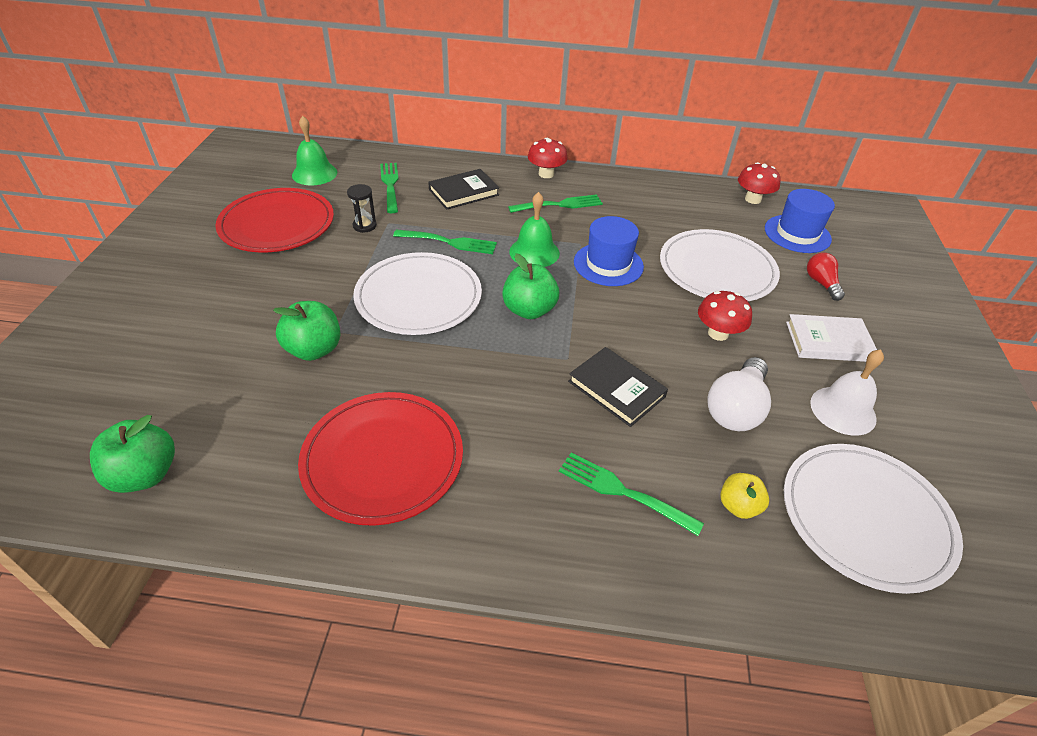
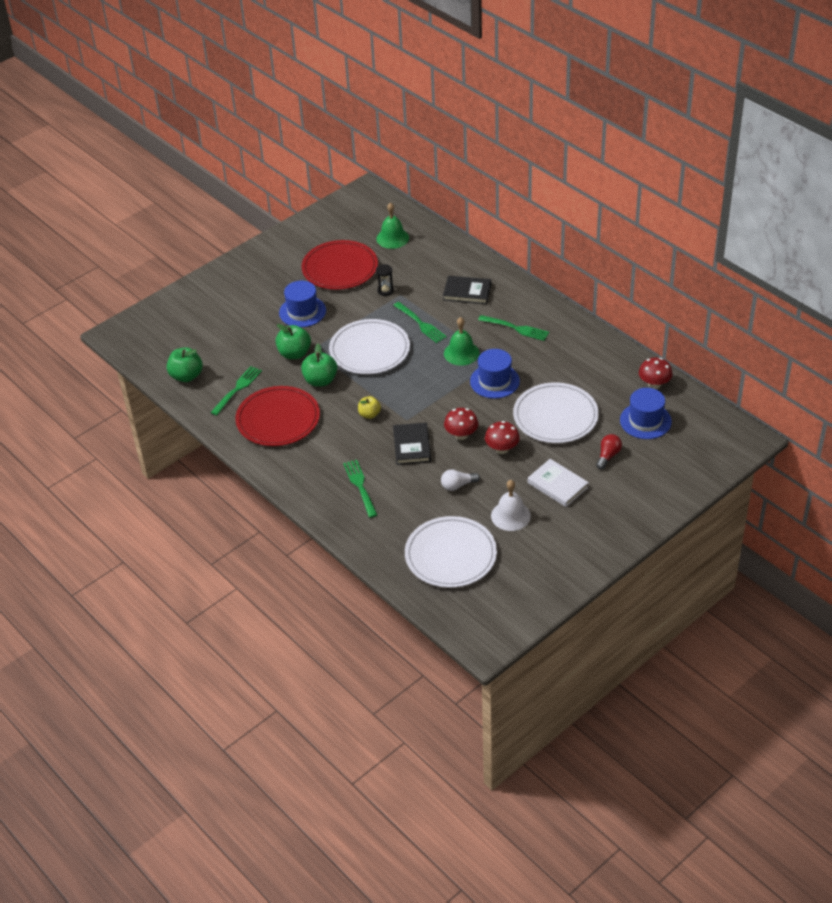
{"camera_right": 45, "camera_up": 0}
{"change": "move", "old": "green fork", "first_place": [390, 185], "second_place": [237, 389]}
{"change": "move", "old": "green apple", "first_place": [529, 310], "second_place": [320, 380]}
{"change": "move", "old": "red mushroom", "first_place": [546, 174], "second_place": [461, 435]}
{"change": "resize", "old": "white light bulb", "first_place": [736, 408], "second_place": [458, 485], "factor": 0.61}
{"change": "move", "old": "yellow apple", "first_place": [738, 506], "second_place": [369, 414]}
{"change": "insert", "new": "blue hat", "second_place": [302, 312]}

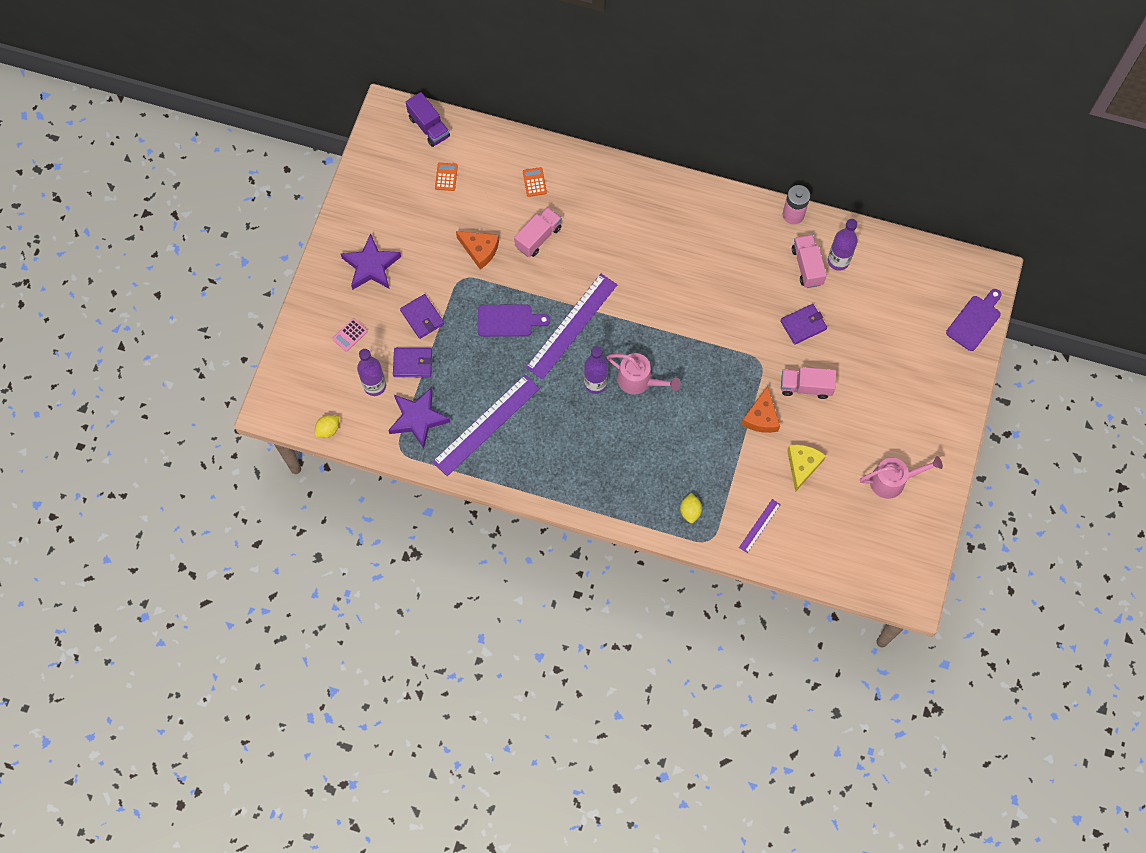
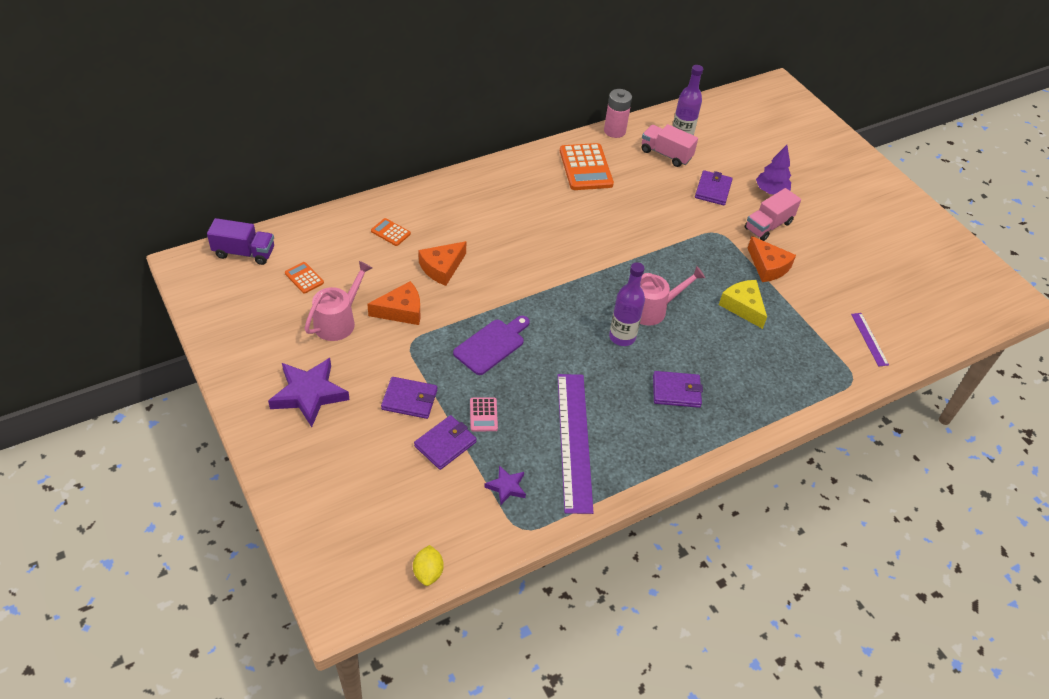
{"camera_right": -50, "camera_up": -20}
{"change": "move", "old": "pink calculator", "first_place": [350, 335], "second_place": [483, 415]}
{"change": "delete", "old": "purple bottle", "first_place": [375, 386]}
{"change": "resize", "old": "purple star", "first_place": [418, 419], "second_place": [506, 487], "factor": 0.52}
{"change": "replace", "old": "pink truck", "new": "orange cheese", "first_place": [538, 237], "second_place": [442, 268]}
{"change": "delete", "old": "purple ruler", "first_place": [571, 326]}
{"change": "delete", "old": "yellow lemon", "first_place": [690, 511]}
{"change": "move", "old": "yellow cheese", "first_place": [802, 466], "second_place": [743, 307]}
{"change": "move", "old": "pink watering can", "first_place": [893, 480], "second_place": [338, 321]}
{"change": "delete", "old": "purple cutting board", "first_place": [975, 321]}
{"change": "insert", "new": "orange calculator", "second_place": [586, 168]}
{"change": "insert", "new": "purple wallet", "second_place": [676, 391]}
{"change": "insert", "new": "purple tree", "second_place": [770, 191]}

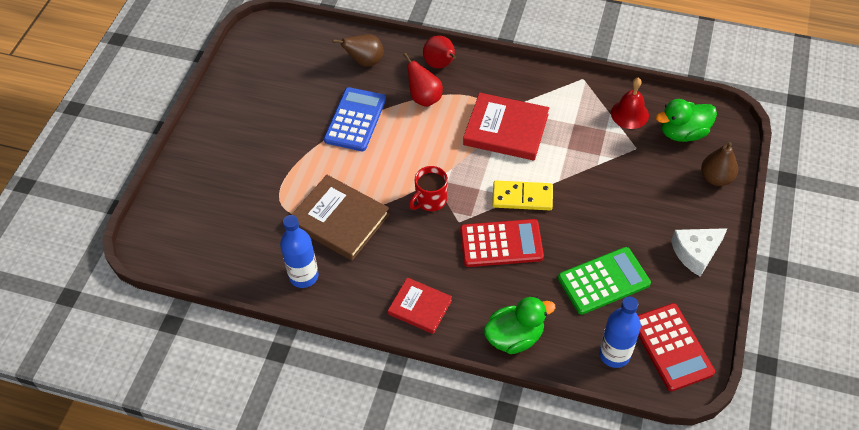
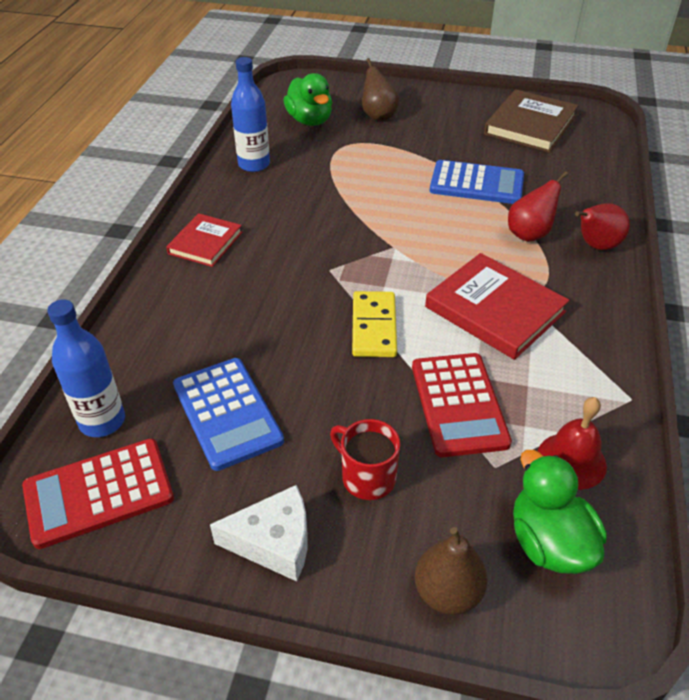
{"camera_right": 85, "camera_up": -10}
{"change": "move", "old": "brown book", "first_place": [339, 220], "second_place": [530, 125]}
{"change": "move", "old": "brown pear", "first_place": [365, 61], "second_place": [378, 116]}
{"change": "move", "old": "red mug", "first_place": [430, 200], "second_place": [367, 477]}
{"change": "move", "old": "red calculator", "first_place": [501, 243], "second_place": [458, 404]}
{"change": "rotate", "old": "red book", "first_place": [506, 130], "second_place": [494, 310], "degrees": -60}
{"change": "move", "old": "green duck", "first_place": [514, 337], "second_place": [310, 121]}
{"change": "recolor", "old": "green calculator", "new": "blue calculator", "first_place": [603, 281], "second_place": [227, 413]}
{"change": "rotate", "old": "white cheese", "first_place": [696, 253], "second_place": [274, 542], "degrees": 120}

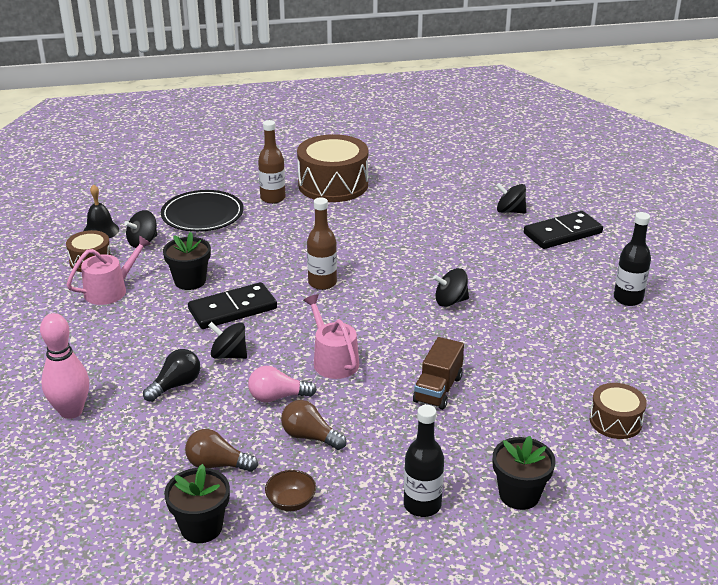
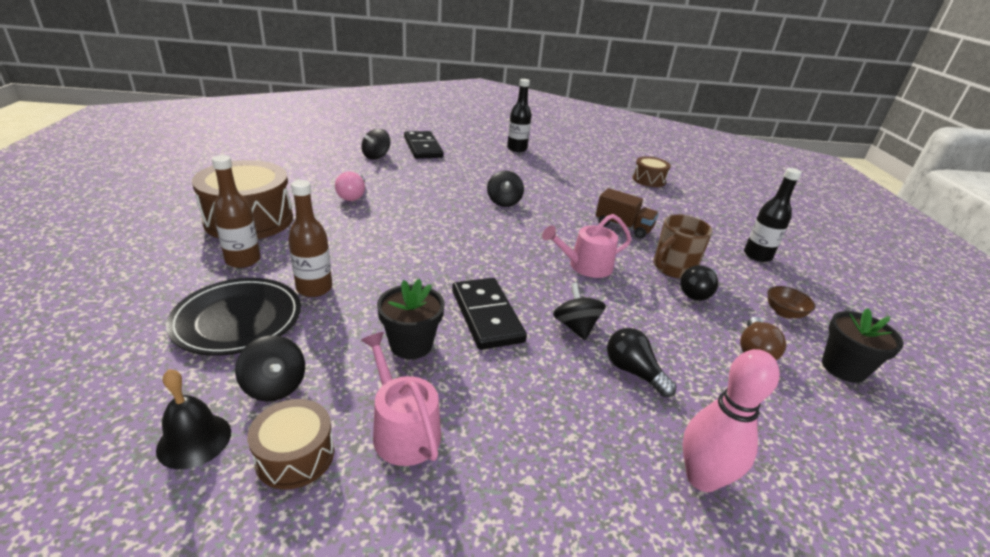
{"camera_right": -85, "camera_up": 0}
{"change": "rotate", "old": "black spinning top", "first_place": [229, 355], "second_place": [575, 327], "degrees": 135}
{"change": "move", "old": "pink light bulb", "first_place": [277, 397], "second_place": [353, 196]}
{"change": "recolor", "old": "brown light bulb", "new": "black light bulb", "first_place": [310, 436], "second_place": [697, 292]}
{"change": "move", "old": "brown bottle", "first_place": [322, 283], "second_place": [314, 288]}
{"change": "delete", "old": "black flower pot", "first_place": [519, 495]}
{"change": "insert", "new": "brown mug", "second_place": [673, 268]}

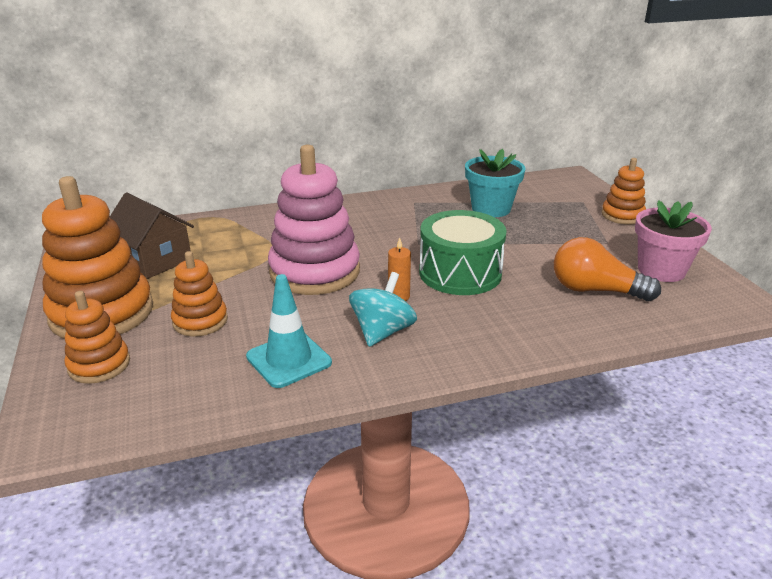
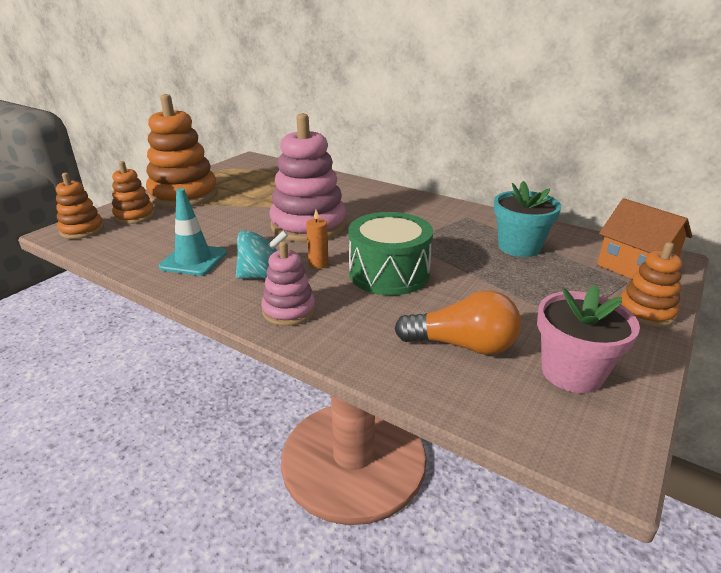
{"camera_right": 50, "camera_up": 0}
{"change": "delete", "old": "brown house", "first_place": [154, 260]}
{"change": "move", "old": "orange stacking toy", "first_place": [200, 321], "second_place": [82, 230]}
{"change": "rotate", "old": "orange light bulb", "first_place": [595, 290], "second_place": [463, 345], "degrees": 120}
{"change": "insert", "new": "pink stacking toy", "second_place": [289, 311]}
{"change": "insert", "new": "orange house", "second_place": [635, 267]}

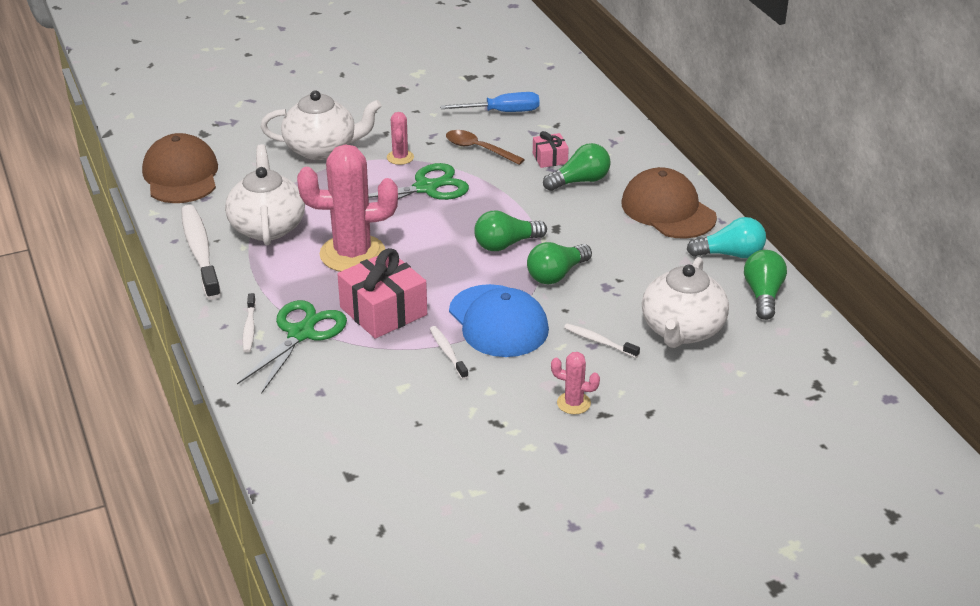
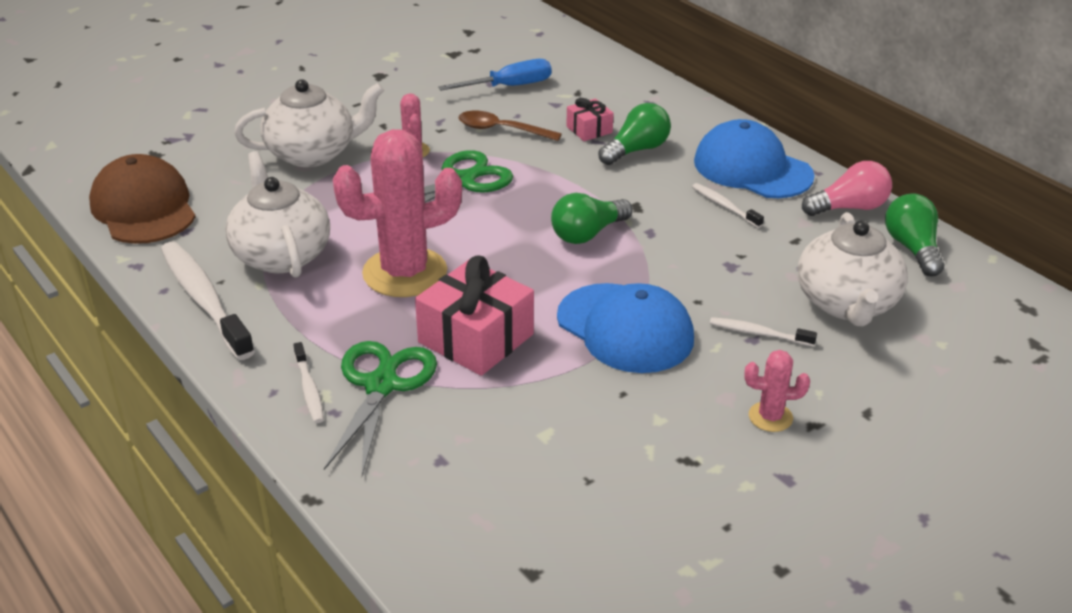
{"camera_right": -15, "camera_up": 0}
{"change": "move", "old": "white toothbrush", "first_place": [448, 352], "second_place": [724, 206]}
{"change": "delete", "old": "green light bulb", "first_place": [556, 274]}
{"change": "recolor", "old": "brown cap", "new": "blue cap", "first_place": [668, 210], "second_place": [752, 168]}
{"change": "recolor", "old": "turquoise light bulb", "new": "pink light bulb", "first_place": [730, 254], "second_place": [849, 208]}

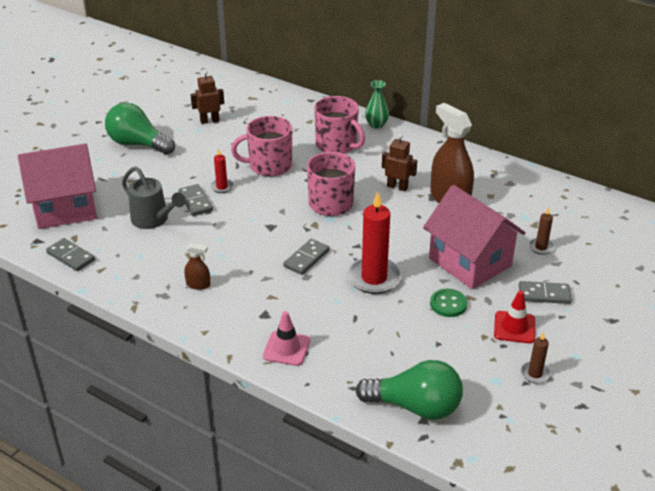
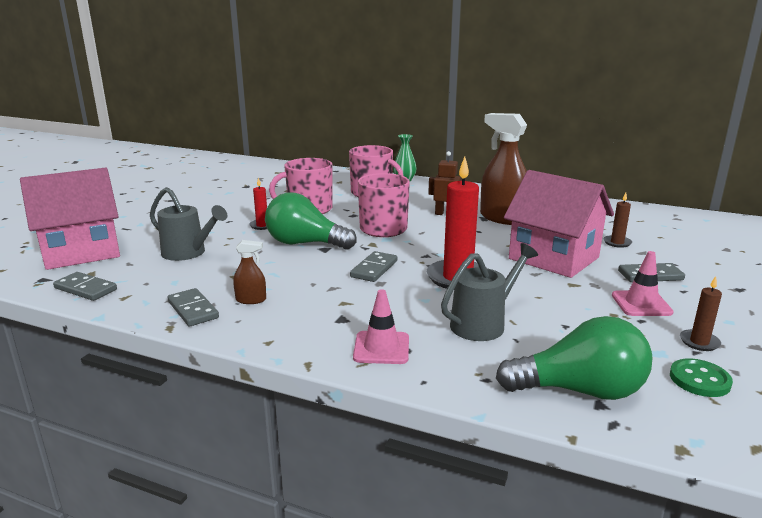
{"camera_right": -10, "camera_up": -15}
{"change": "move", "old": "green light bulb", "first_place": [138, 144], "second_place": [305, 243]}
{"change": "move", "old": "grey domino", "first_place": [195, 202], "second_place": [193, 310]}
{"change": "delete", "old": "brown robot", "first_place": [209, 121]}
{"change": "move", "old": "green button", "first_place": [448, 304], "second_place": [699, 380]}
{"change": "recolor", "old": "red traffic cone", "new": "pink traffic cone", "first_place": [514, 327], "second_place": [641, 304]}
{"change": "insert", "new": "grey watering can", "second_place": [483, 323]}

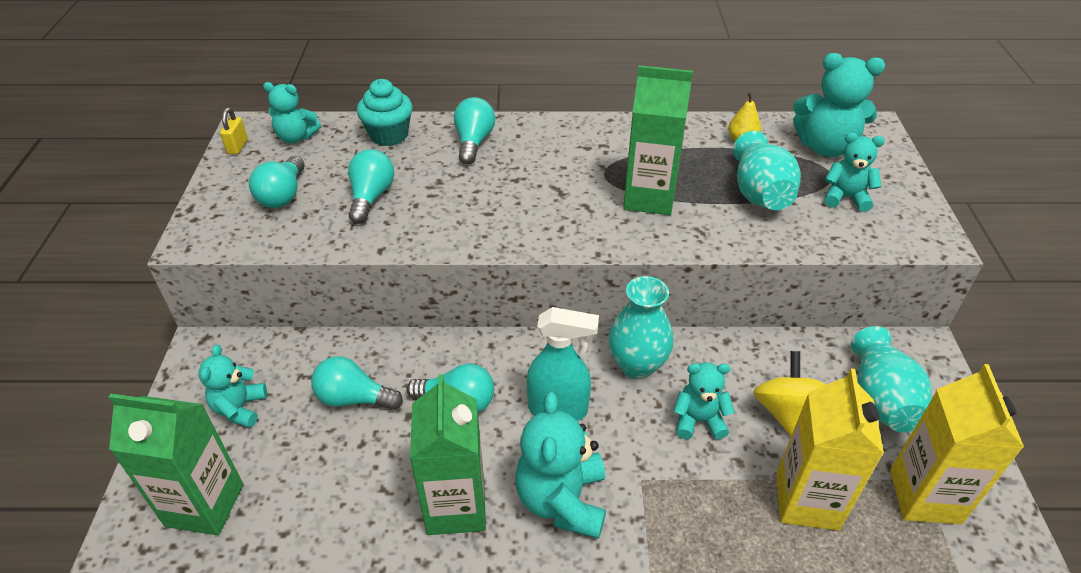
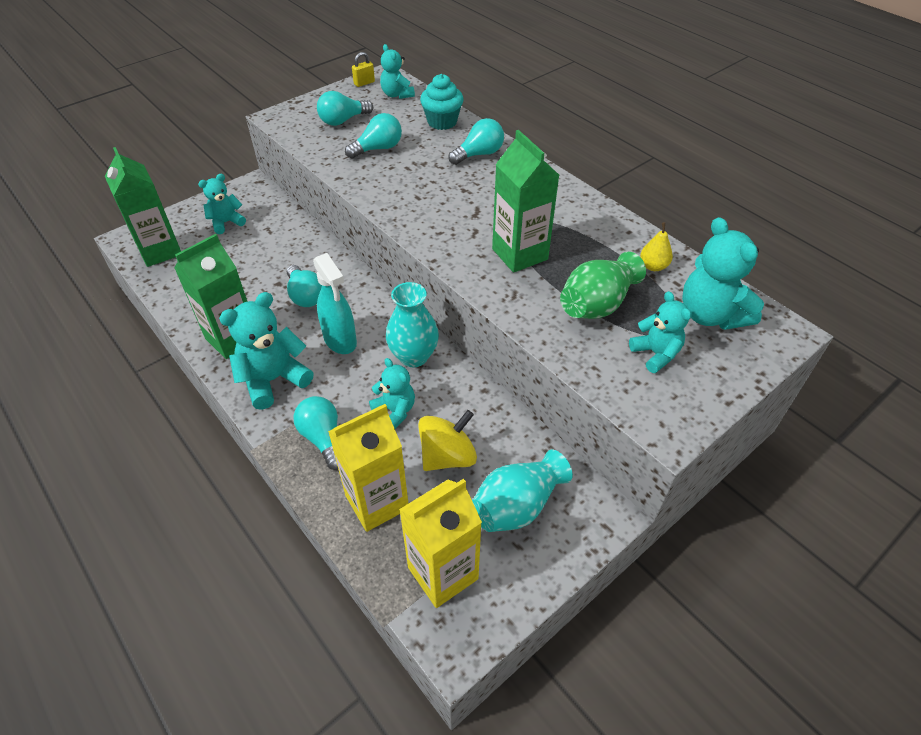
{"camera_right": 50, "camera_up": 5}
{"change": "move", "old": "turquoise light bulb", "first_place": [354, 398], "second_place": [323, 438]}
{"change": "recolor", "old": "turquoise vase", "new": "green vase", "first_place": [759, 193], "second_place": [597, 305]}

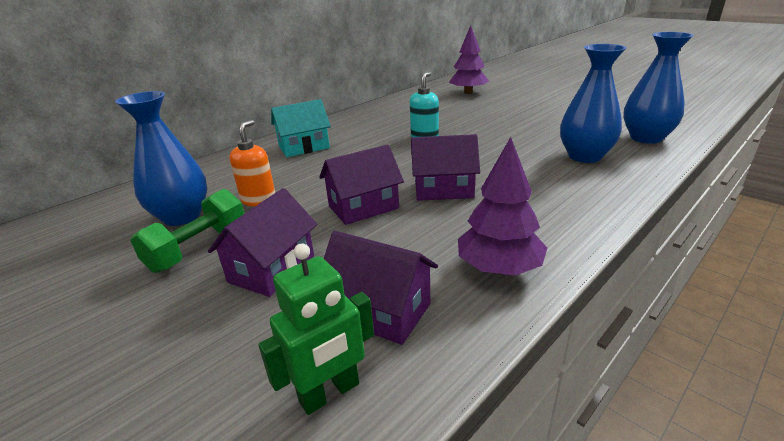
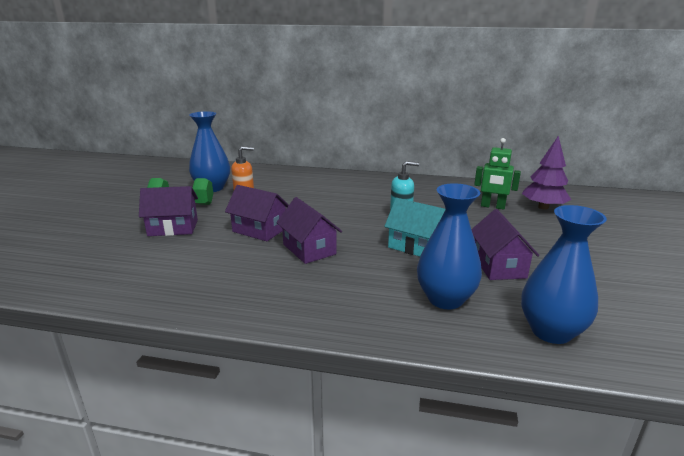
{"camera_right": 55, "camera_up": -5}
{"change": "move", "old": "green robot", "first_place": [330, 393], "second_place": [492, 206]}
{"change": "move", "old": "turquoise house", "first_place": [304, 147], "second_place": [416, 246]}
{"change": "move", "old": "purple house", "first_place": [380, 311], "second_place": [498, 266]}
{"change": "delete", "old": "purple tree", "first_place": [499, 268]}

